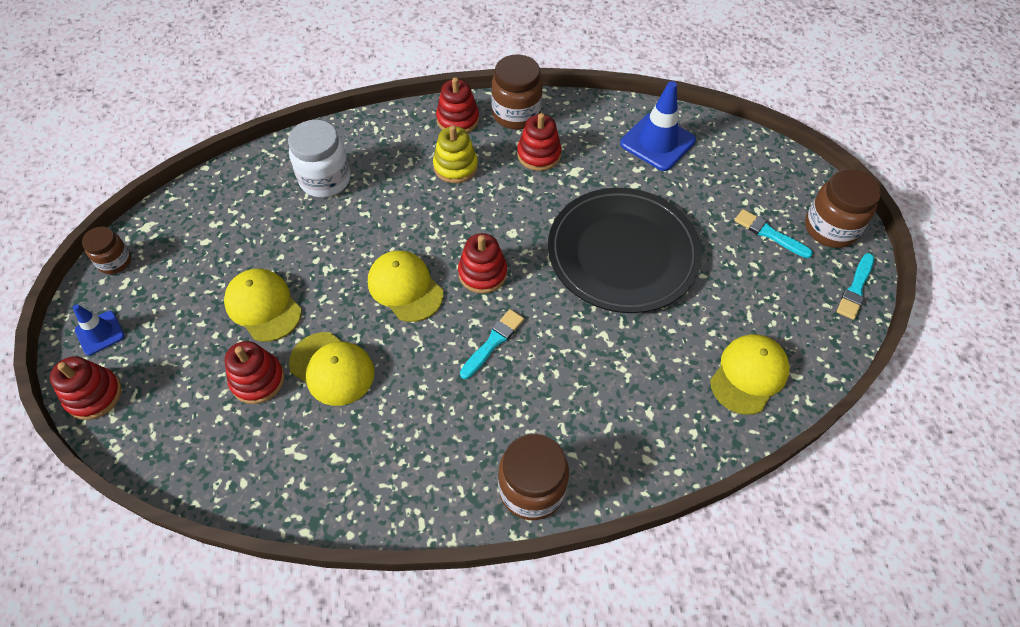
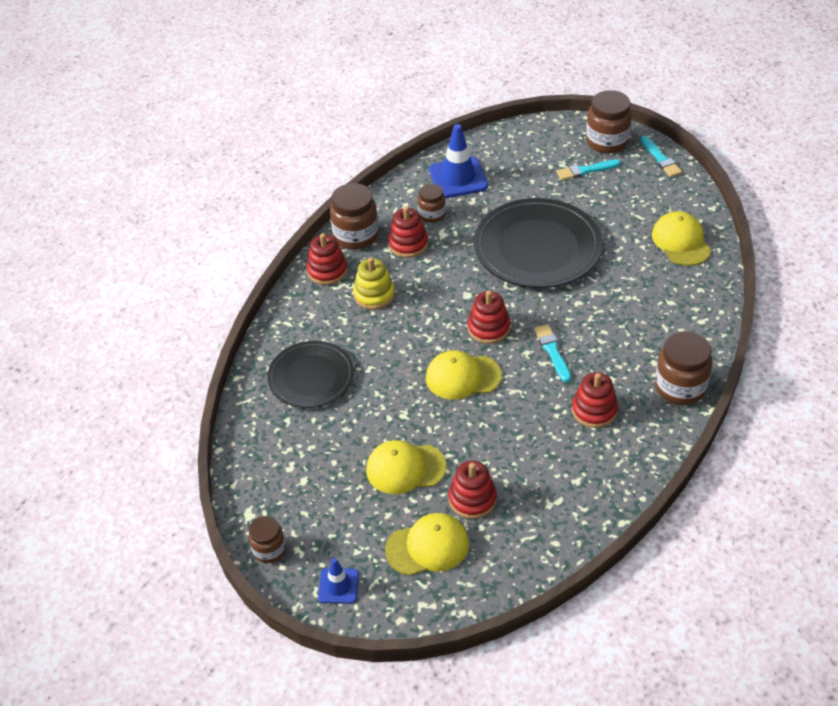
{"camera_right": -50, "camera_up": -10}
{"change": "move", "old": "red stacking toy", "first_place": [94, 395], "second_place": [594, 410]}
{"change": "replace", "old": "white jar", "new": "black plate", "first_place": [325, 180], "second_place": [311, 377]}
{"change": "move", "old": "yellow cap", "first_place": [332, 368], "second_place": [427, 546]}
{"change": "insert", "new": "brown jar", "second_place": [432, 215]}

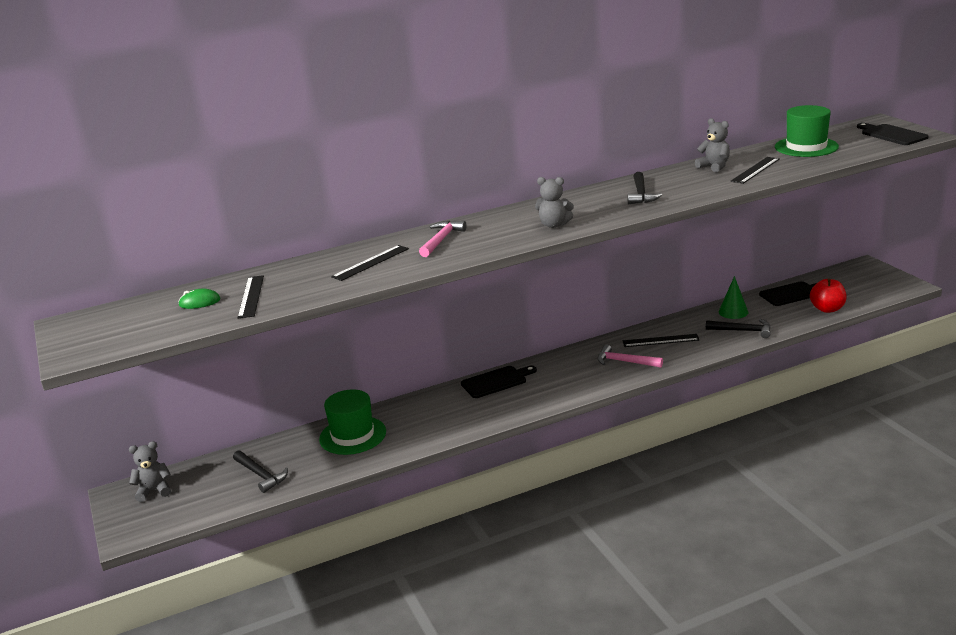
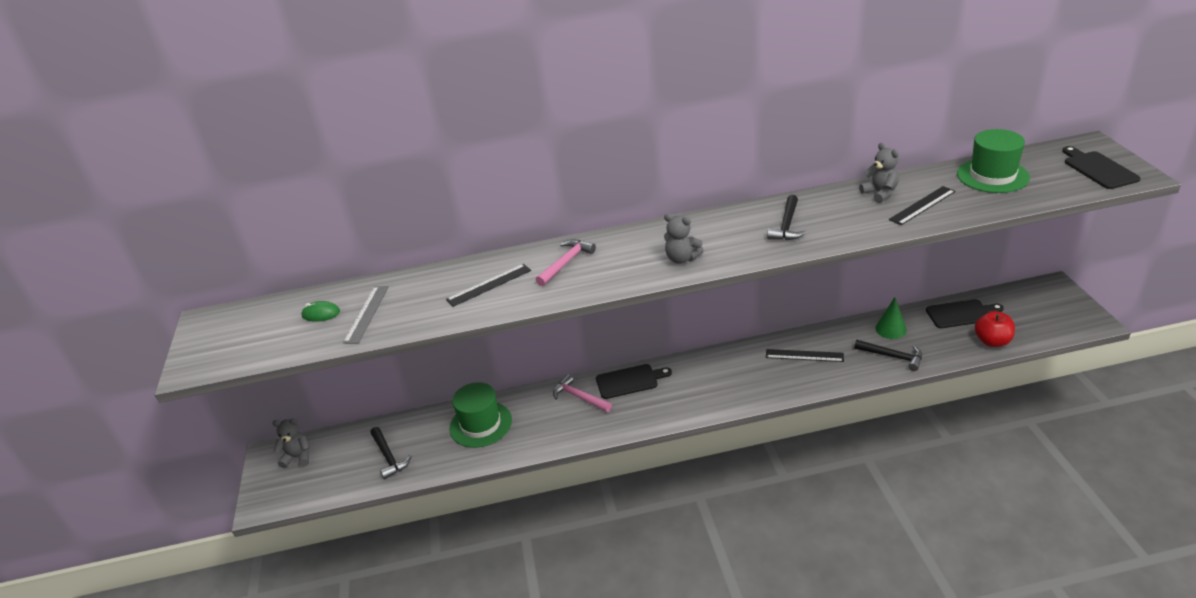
{"camera_right": 15, "camera_up": 10}
{"change": "recolor", "old": "black ruler", "new": "grey ruler", "first_place": [251, 296], "second_place": [366, 314]}
{"change": "move", "old": "pink hammer", "first_place": [625, 362], "second_place": [579, 397]}

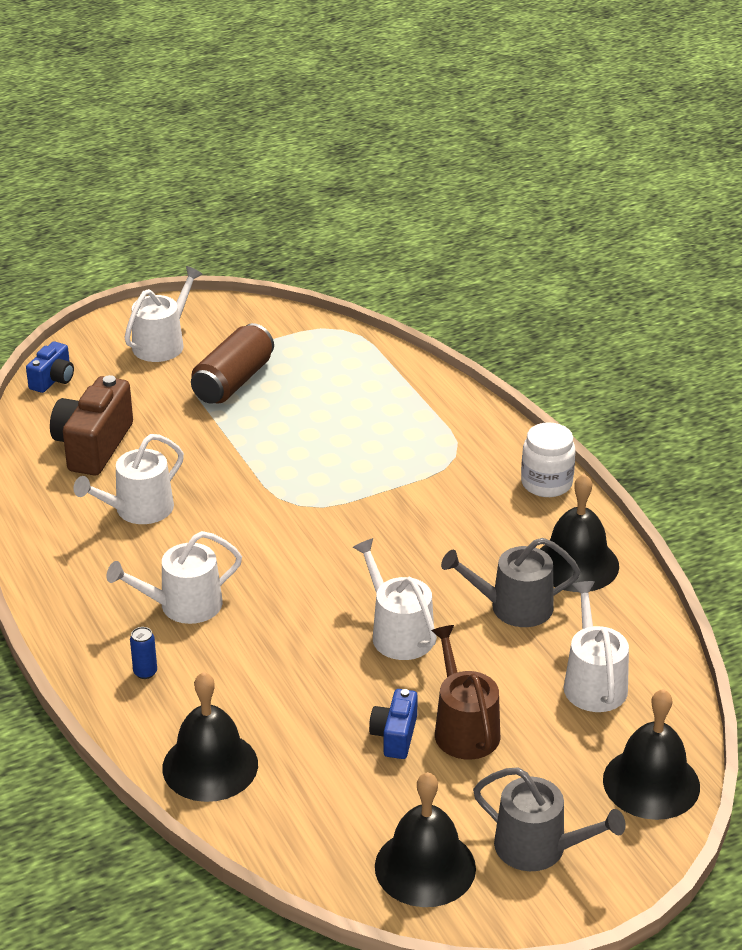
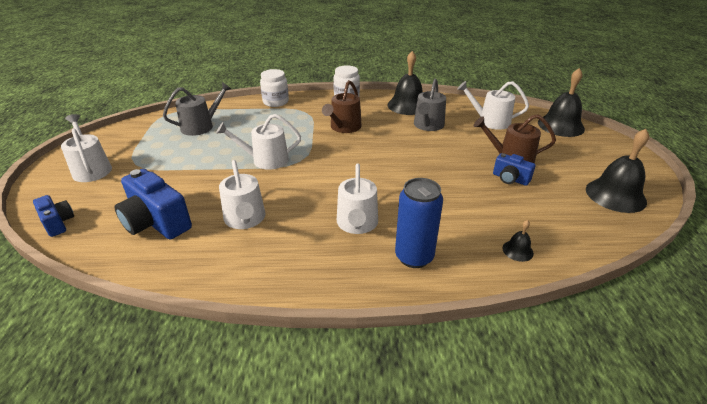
{"camera_right": -65, "camera_up": 0}
{"change": "recolor", "old": "brown camera", "new": "blue camera", "first_place": [93, 446], "second_place": [156, 222]}
{"change": "resize", "old": "blue can", "first_place": [145, 672], "second_place": [414, 257], "factor": 2.24}
{"change": "resize", "old": "black bell", "first_place": [210, 766], "second_place": [517, 250], "factor": 0.46}
{"change": "delete", "old": "brown can", "first_place": [233, 381]}
{"change": "move", "old": "white watering can", "first_place": [398, 633], "second_place": [265, 160]}
{"change": "move", "old": "grey watering can", "first_place": [539, 848], "second_place": [201, 126]}
{"change": "insert", "new": "white jar", "second_place": [275, 102]}
{"change": "insert", "new": "brown watering can", "second_place": [344, 127]}

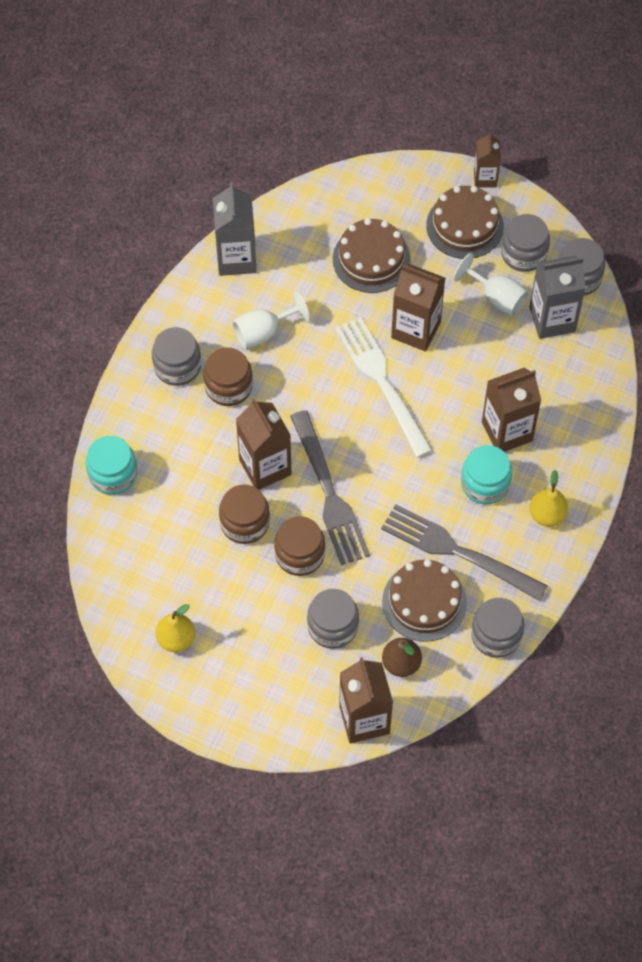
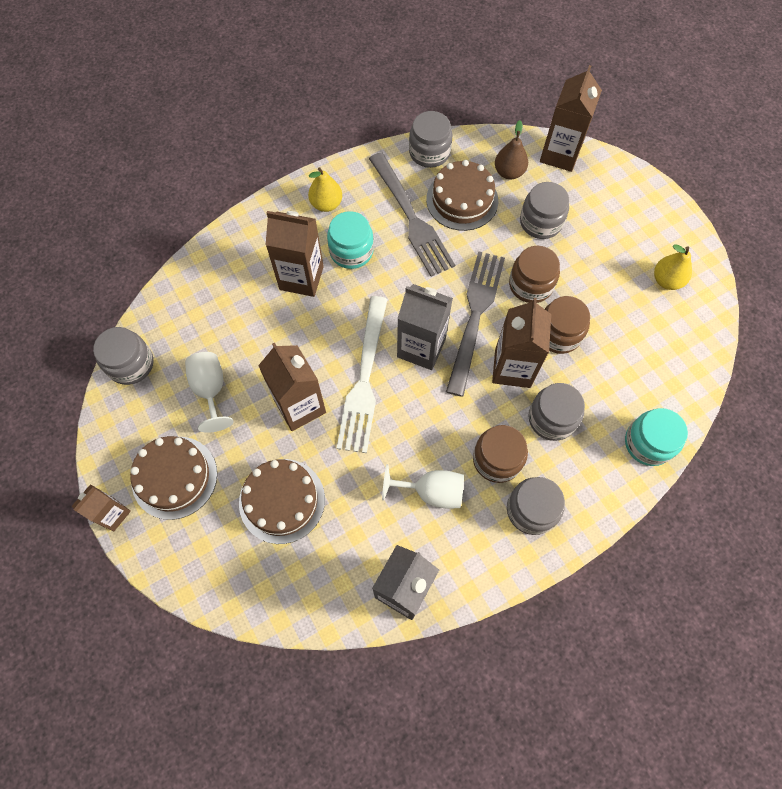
{"camera_right": -145, "camera_up": 5}
{"change": "move", "old": "grey jar", "first_place": [523, 253], "second_place": [552, 418]}
{"change": "move", "old": "grey carton", "first_place": [552, 319], "second_place": [421, 348]}

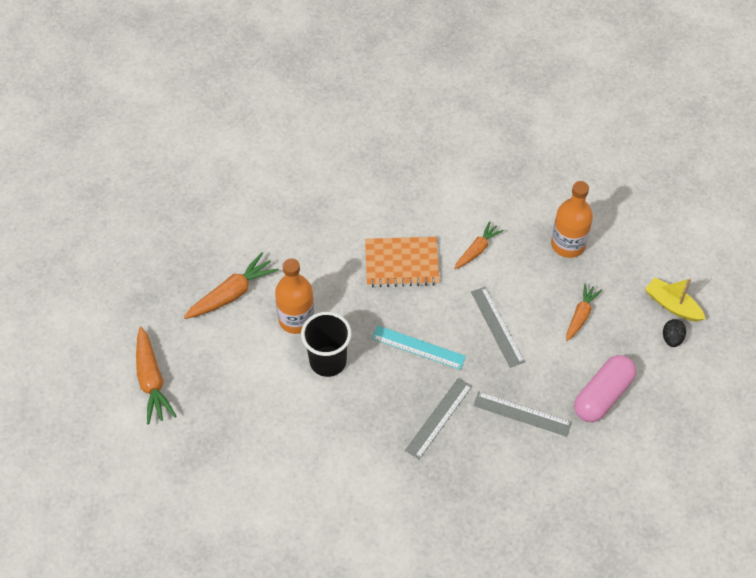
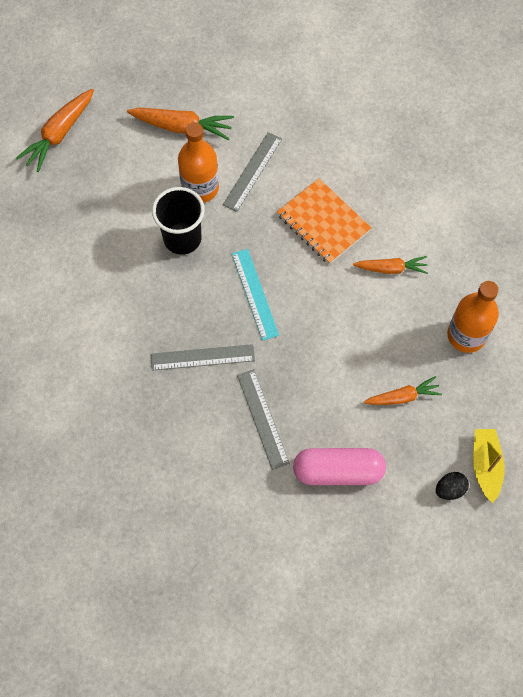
{"camera_right": 50, "camera_up": 10}
{"change": "move", "old": "grey ruler", "first_place": [497, 326], "second_place": [252, 171]}

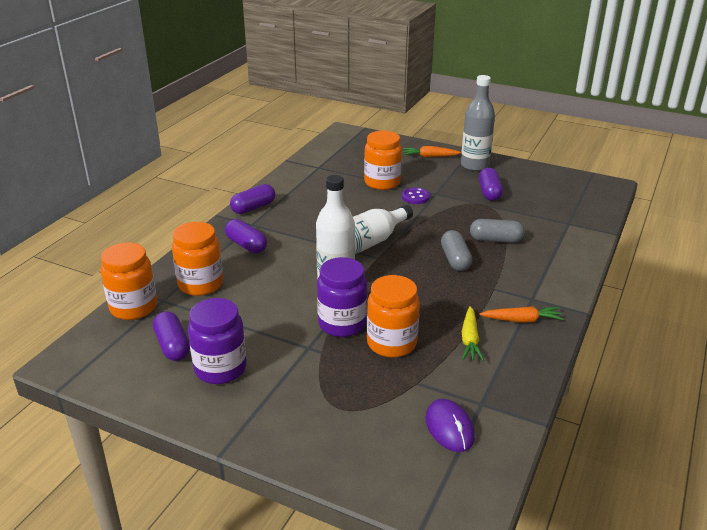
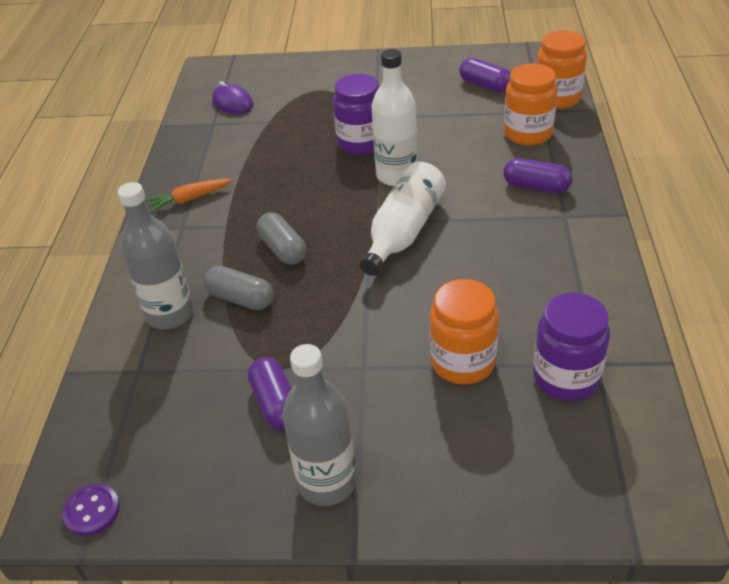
{"camera_right": 160, "camera_up": 10}
{"change": "move", "old": "purple jar", "first_place": [220, 368], "second_place": [566, 378]}
{"change": "delete", "old": "purple capsule", "first_place": [253, 208]}
{"change": "delete", "old": "orange jar", "first_place": [391, 343]}
{"change": "move", "old": "purple button", "first_place": [415, 197], "second_place": [92, 511]}
{"change": "delete", "old": "orange carrot", "first_place": [430, 156]}
{"change": "delete", "old": "yellow carrot", "first_place": [470, 340]}
{"change": "rotate", "old": "grey capsule", "first_place": [495, 240], "second_place": [240, 299], "degrees": 45}
{"change": "insert", "new": "grey bottle", "second_place": [170, 314]}

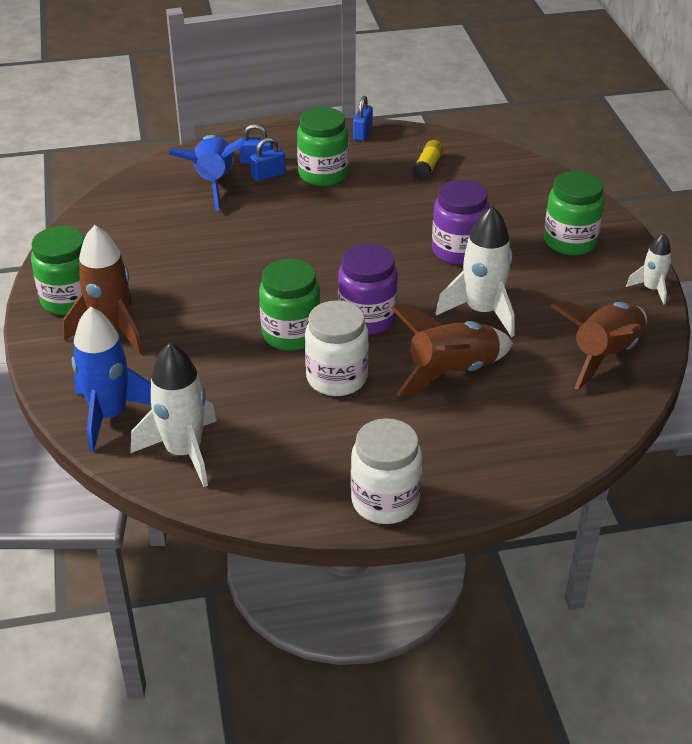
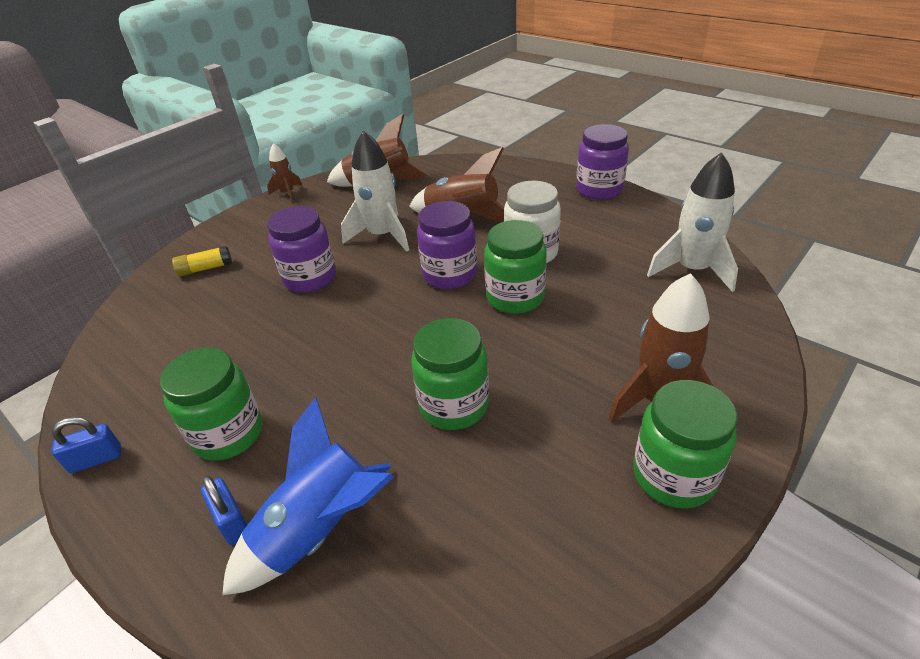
{"camera_right": -125, "camera_up": 0}
{"change": "delete", "old": "blue rocket", "first_place": [109, 415]}
{"change": "delete", "old": "blue padlock", "first_place": [268, 175]}
{"change": "recolor", "old": "white jar", "new": "purple jar", "first_place": [385, 501], "second_place": [599, 190]}
{"change": "move", "old": "yellow glue stick", "first_place": [427, 167], "second_place": [205, 268]}
{"change": "move", "old": "green jar", "first_place": [570, 241], "second_place": [454, 405]}
{"change": "recolor", "old": "white rocket", "new": "brown rocket", "first_place": [651, 289], "second_place": [287, 193]}

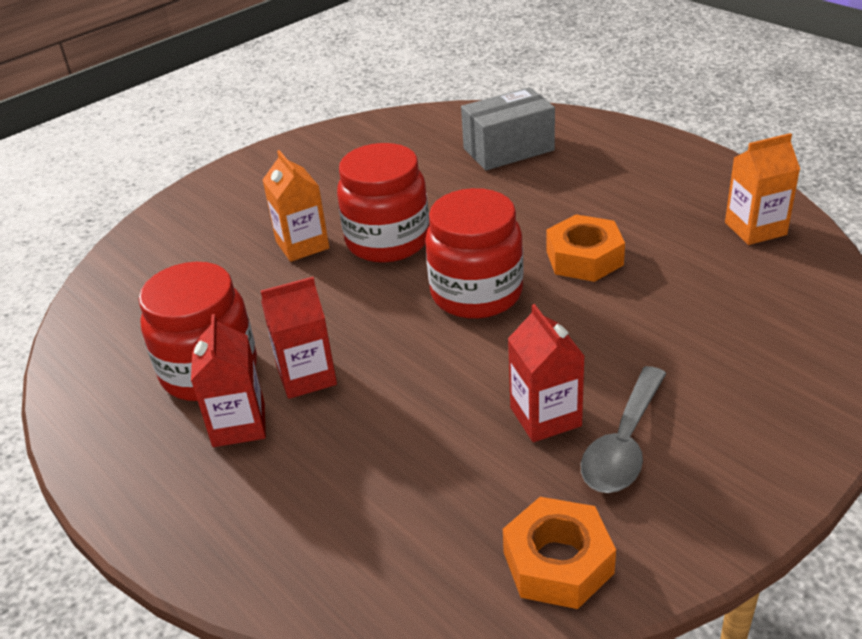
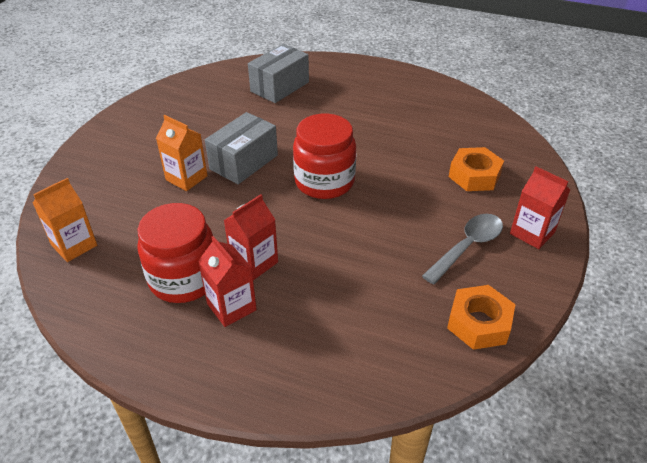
{"camera_right": -30, "camera_up": 5}
{"change": "replace", "old": "red jar", "new": "grey box", "first_place": [388, 241], "second_place": [244, 162]}
{"change": "move", "old": "red carton", "first_place": [545, 417], "second_place": [532, 233]}
{"change": "move", "old": "orange nut", "first_place": [584, 258], "second_place": [474, 175]}
{"change": "rotate", "old": "grey spoon", "first_place": [624, 444], "second_place": [467, 246], "degrees": -135}
{"change": "move", "old": "orange carton", "first_place": [755, 229], "second_place": [74, 245]}

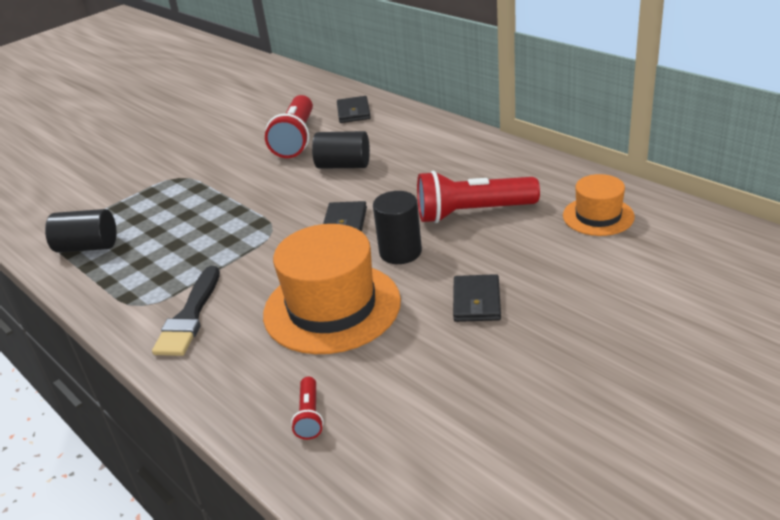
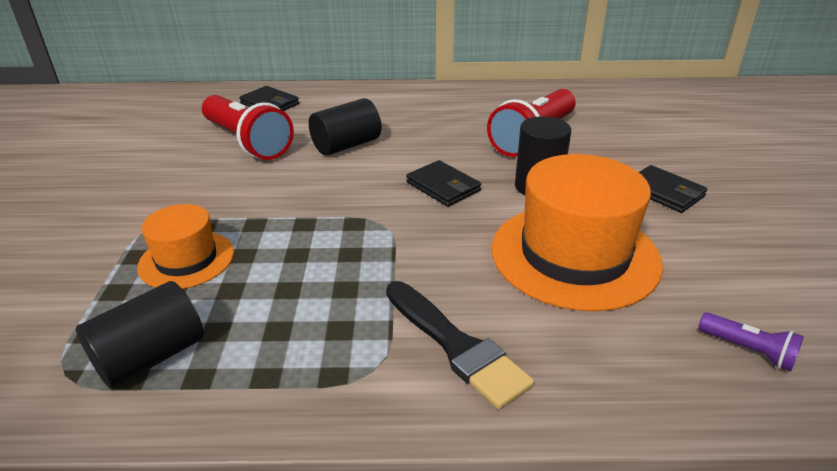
{"camera_right": -50, "camera_up": 0}
{"change": "recolor", "old": "red flashlight", "new": "purple flashlight", "first_place": [309, 416], "second_place": [748, 350]}
{"change": "move", "old": "orange hat", "first_place": [598, 216], "second_place": [186, 259]}

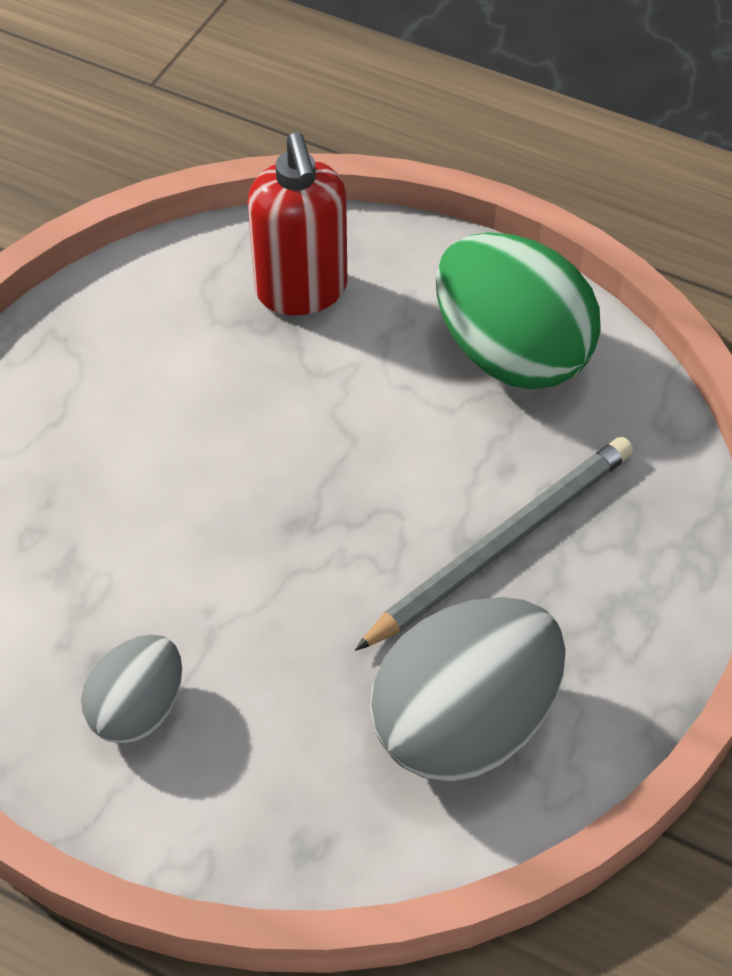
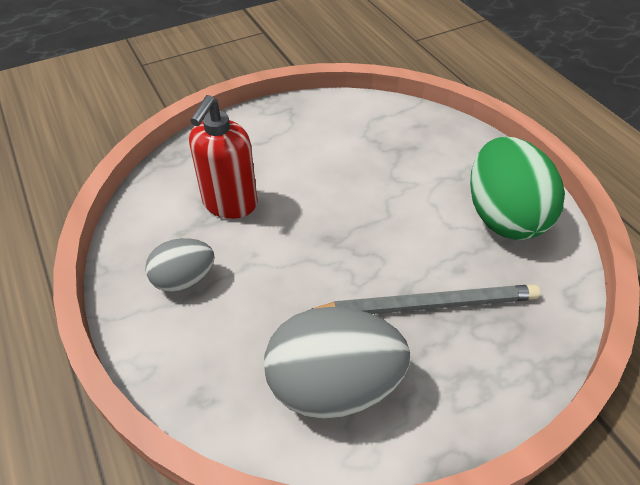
{"camera_right": 35, "camera_up": -5}
{"change": "move", "old": "red soap dispenser", "first_place": [301, 291], "second_place": [229, 204]}

